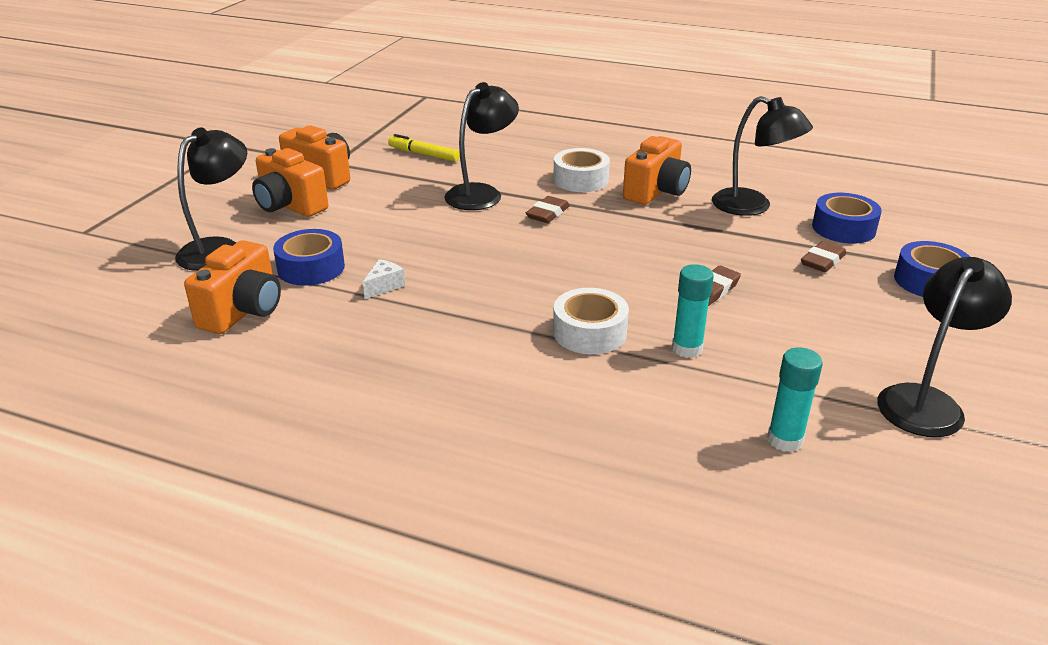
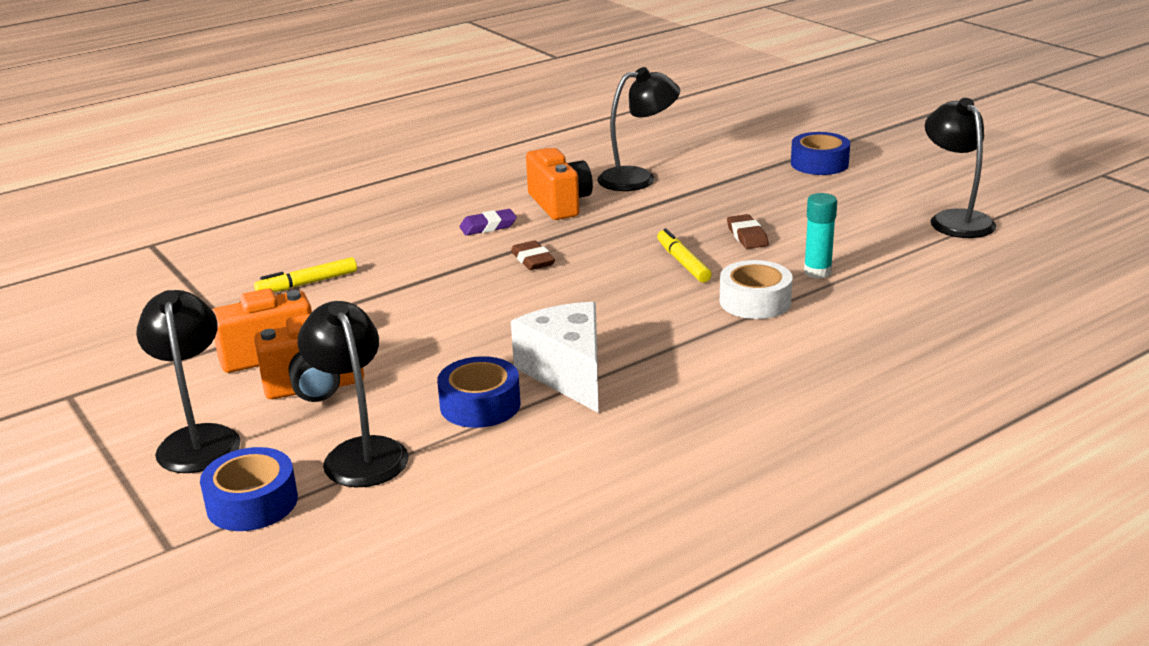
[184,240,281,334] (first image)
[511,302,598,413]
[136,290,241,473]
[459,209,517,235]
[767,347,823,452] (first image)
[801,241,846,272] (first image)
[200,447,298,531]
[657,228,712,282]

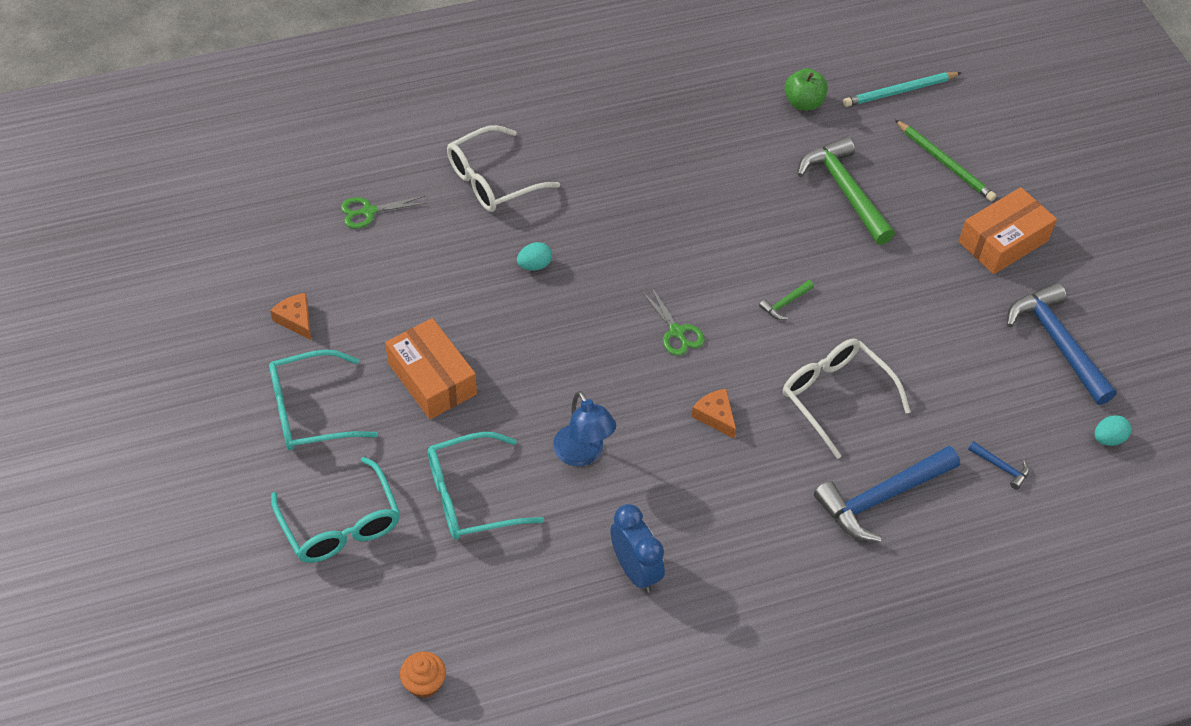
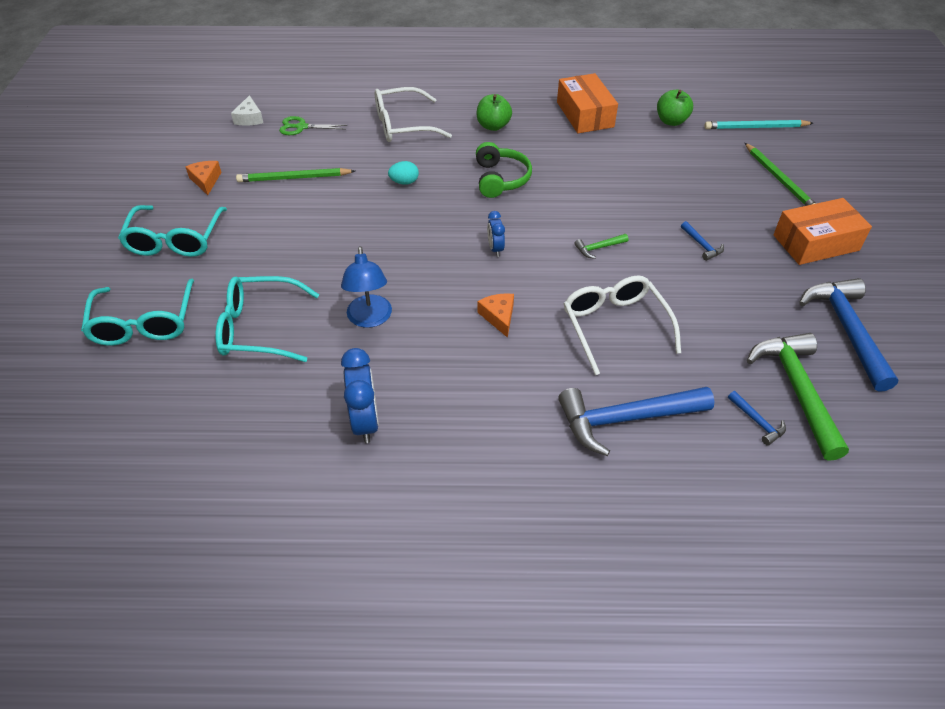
[118,205,227,257]
[557,73,618,133]
[400,651,446,698] (first image)
[487,211,505,257]
[747,333,849,461]
[1094,415,1131,446] (first image)
[231,95,263,126]
[236,168,355,182]
[476,142,532,198]
[477,94,512,131]
[681,221,724,261]

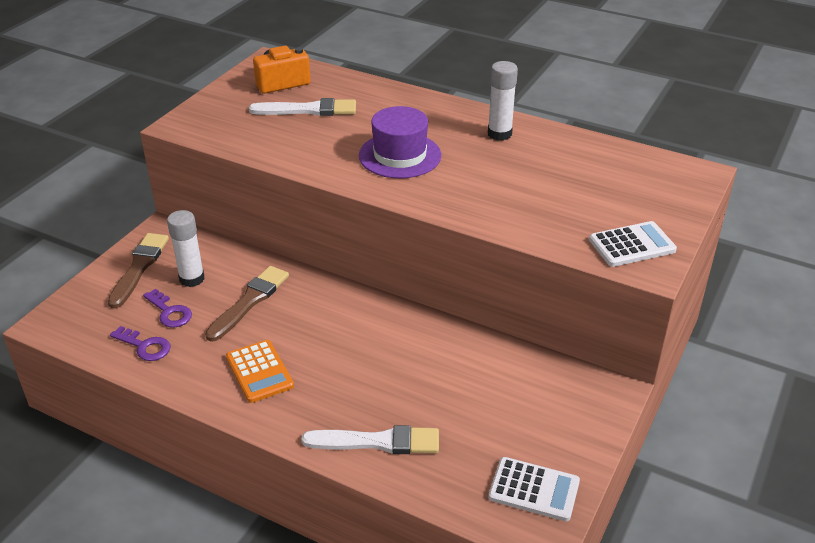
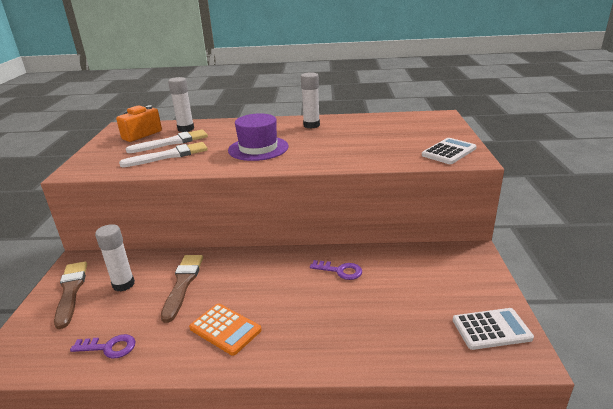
[310,260,362,280]
[119,142,208,167]
[168,77,194,132]

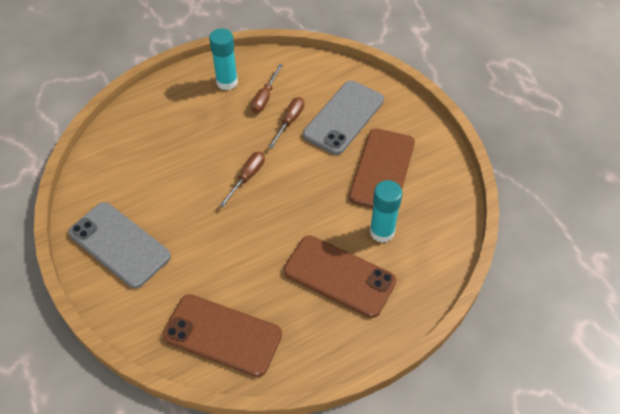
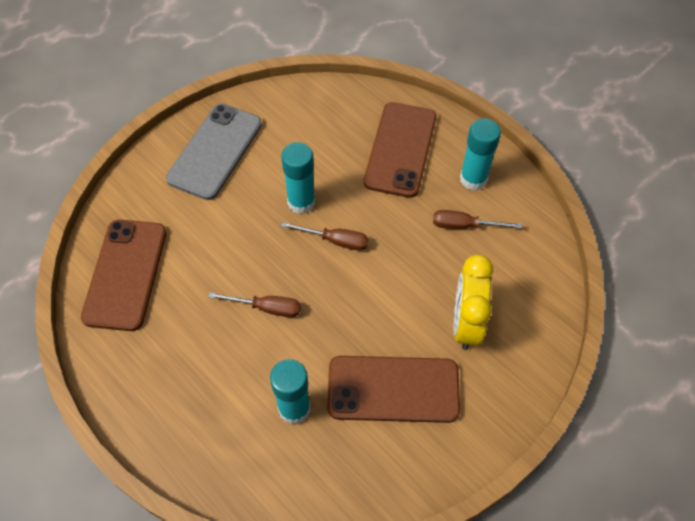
[208,292,301,317]
[364,102,436,198]
[454,254,493,350]
[281,142,315,214]

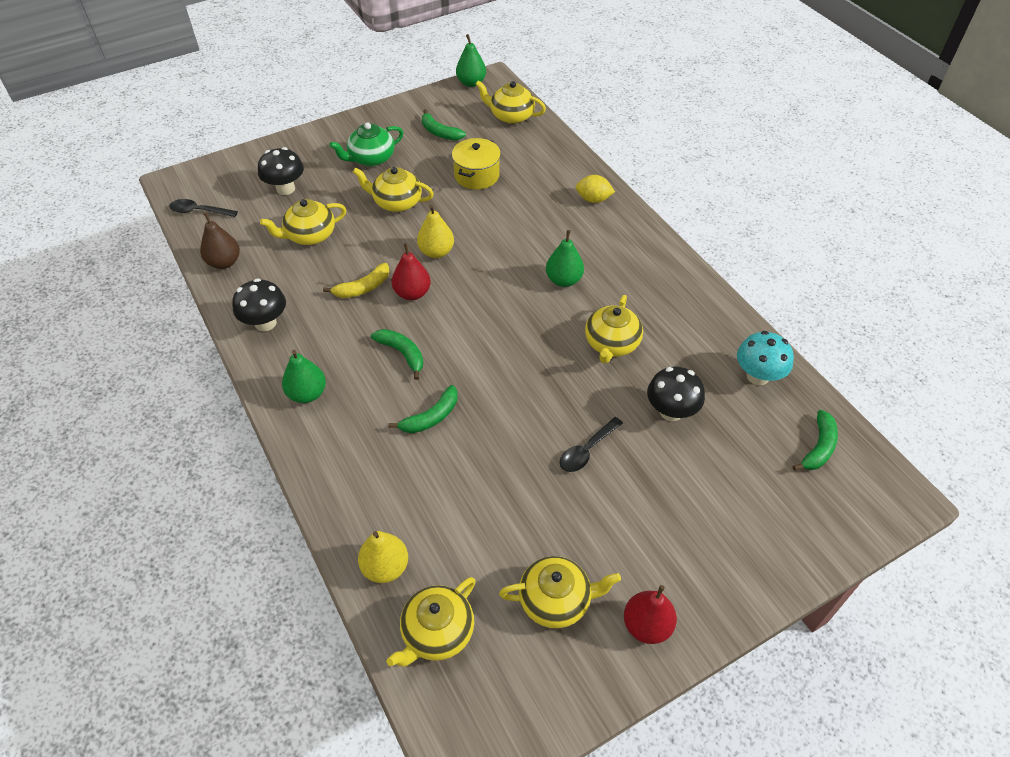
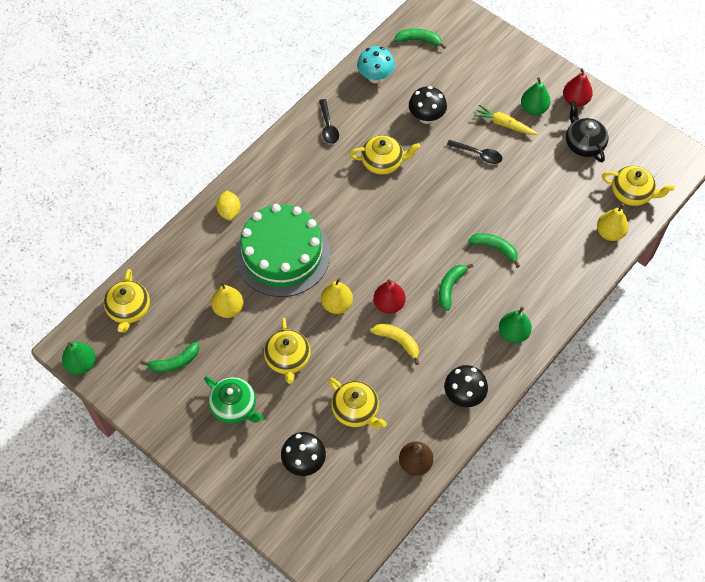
[319,99,339,144]
[140,341,199,373]
[211,281,244,318]
[566,101,609,163]
[521,77,551,115]
[235,204,330,297]
[474,105,538,135]

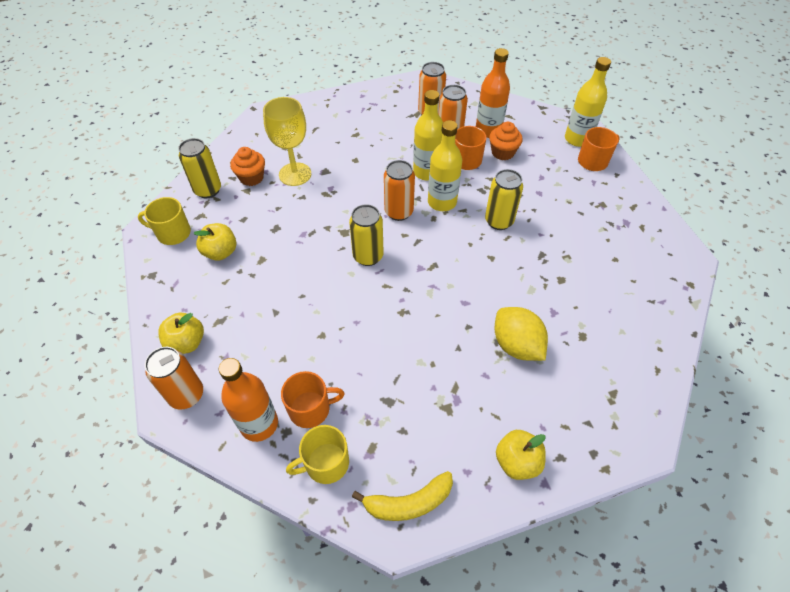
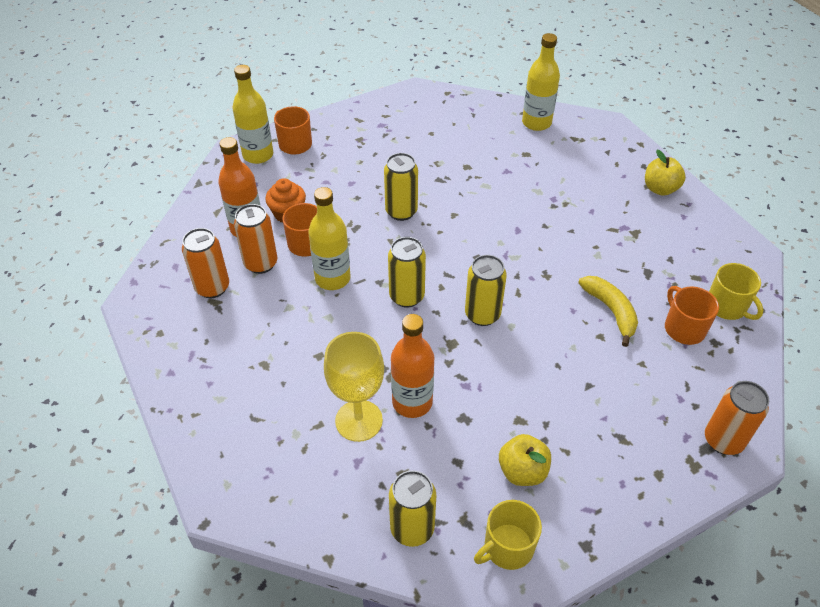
[474,500,542,570]
[158,313,204,354] (first image)
[391,314,434,418]
[230,147,265,186] (first image)
[578,276,638,347]
[388,237,426,307]
[522,33,560,131]
[495,307,548,361] (first image)

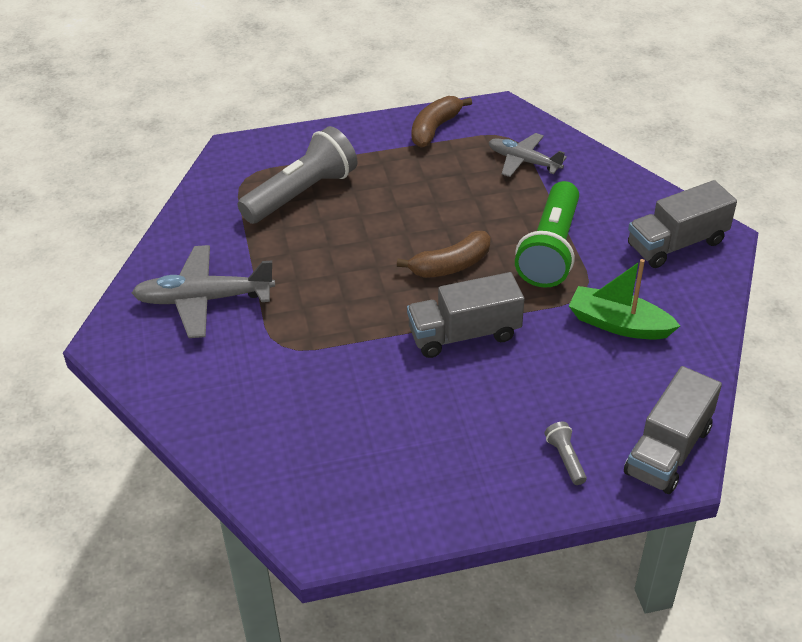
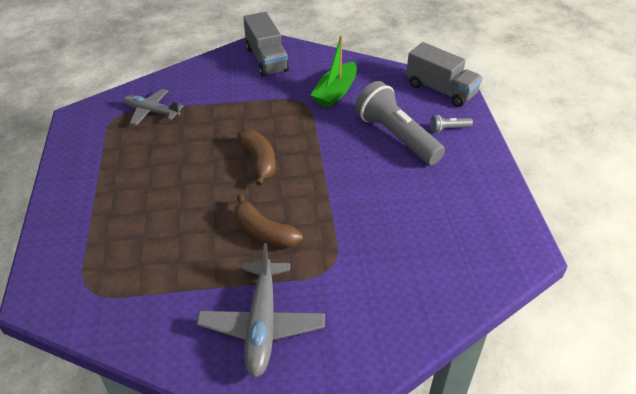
[355,81,445,165]
[407,272,524,358] (first image)
[235,194,303,248]
[123,89,184,125]
[515,181,579,288] (first image)

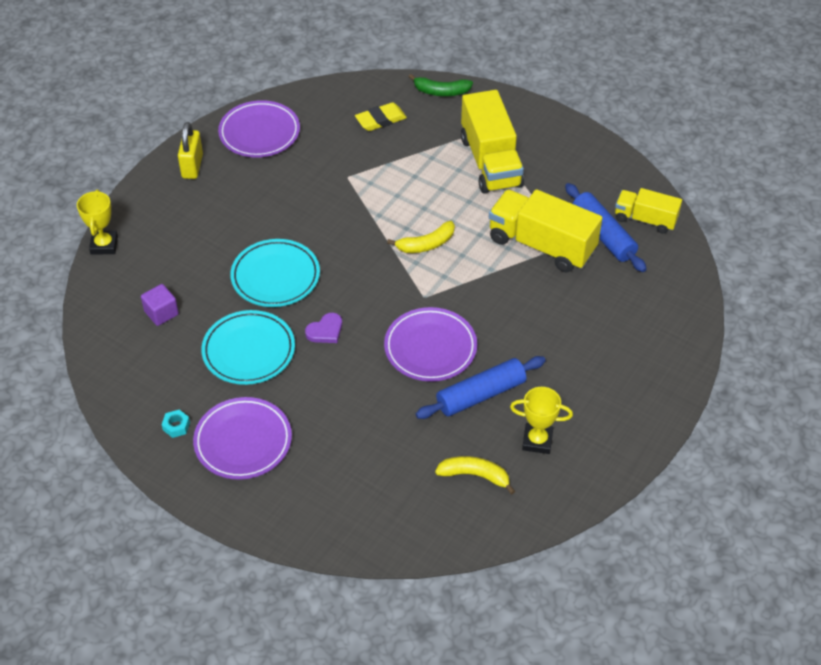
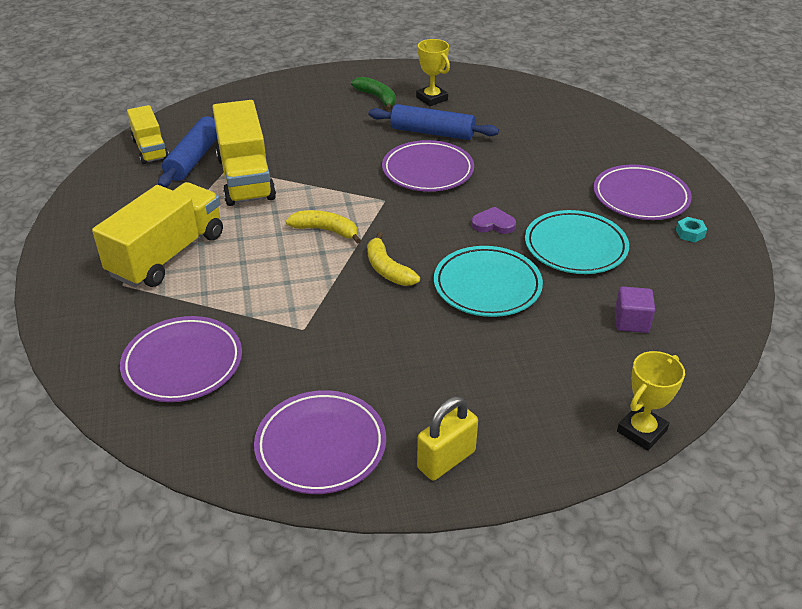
[120,316,242,402]
[351,77,396,111]
[367,232,420,286]

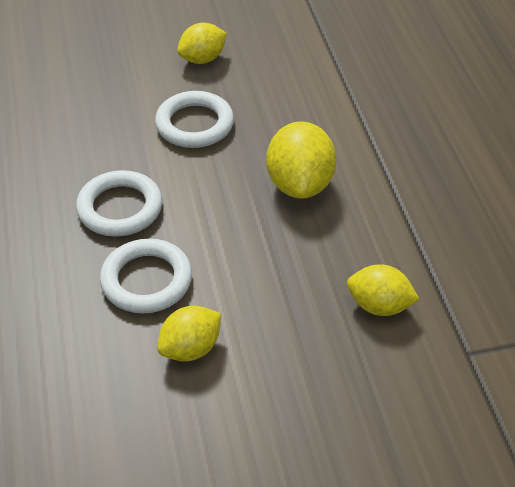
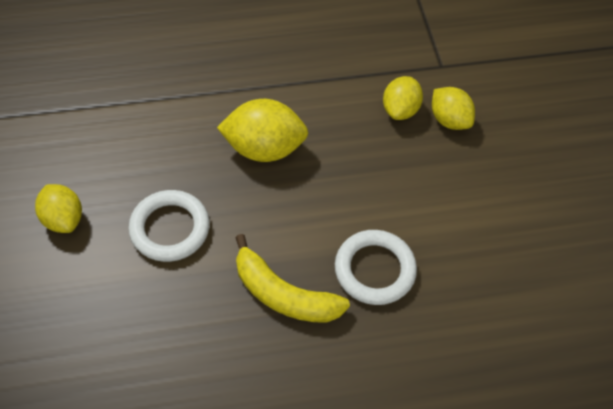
[235,234,350,323]
[432,87,475,130]

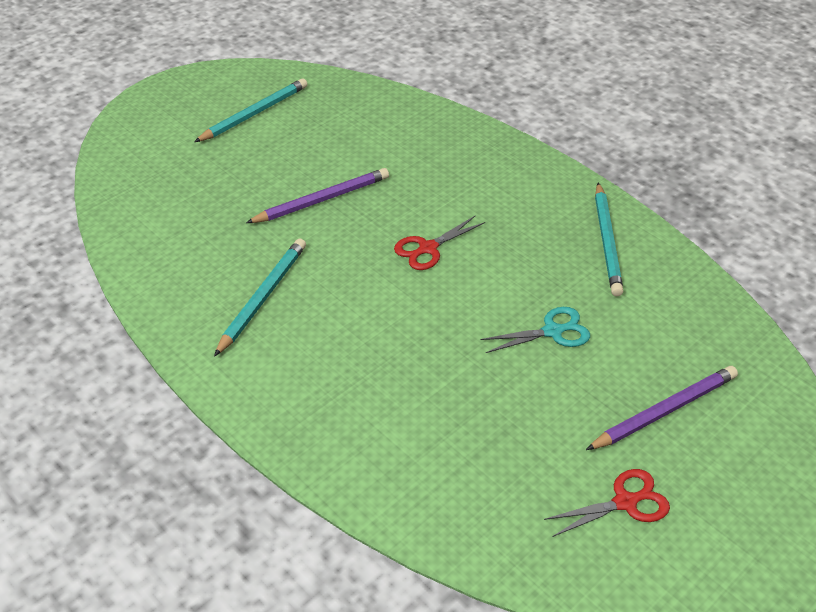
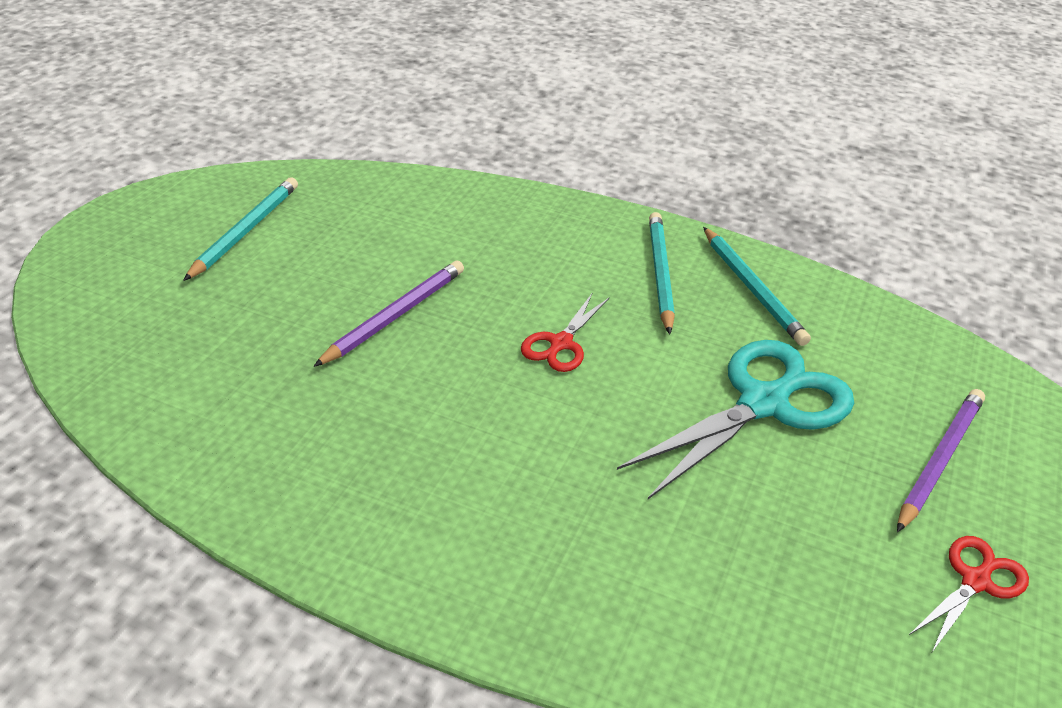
[649,212,675,334]
[617,340,854,499]

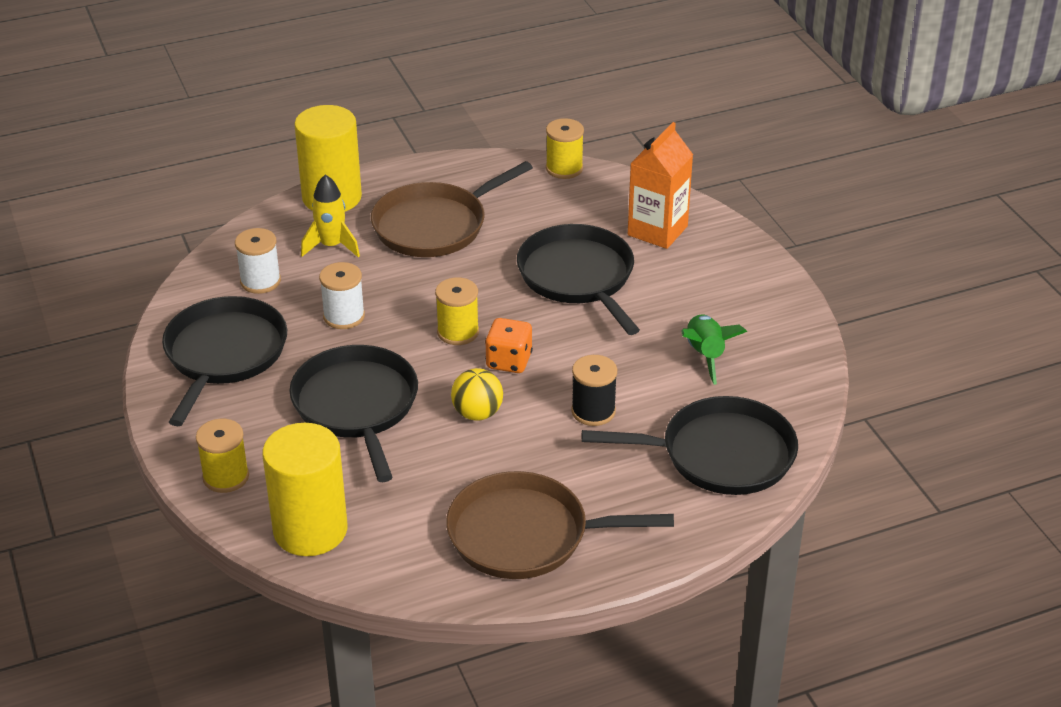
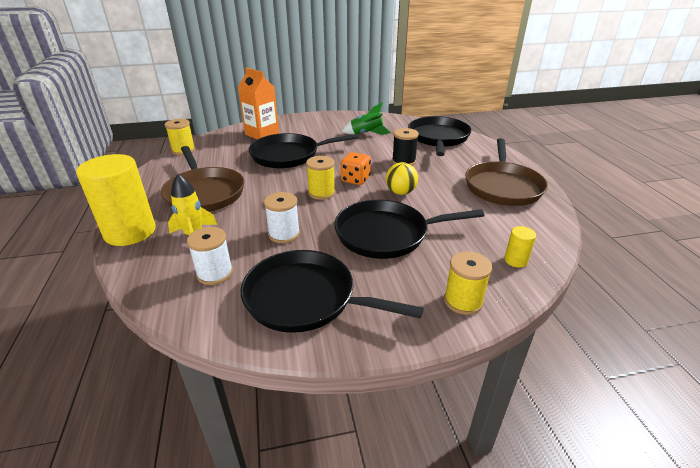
[504,226,536,268]

